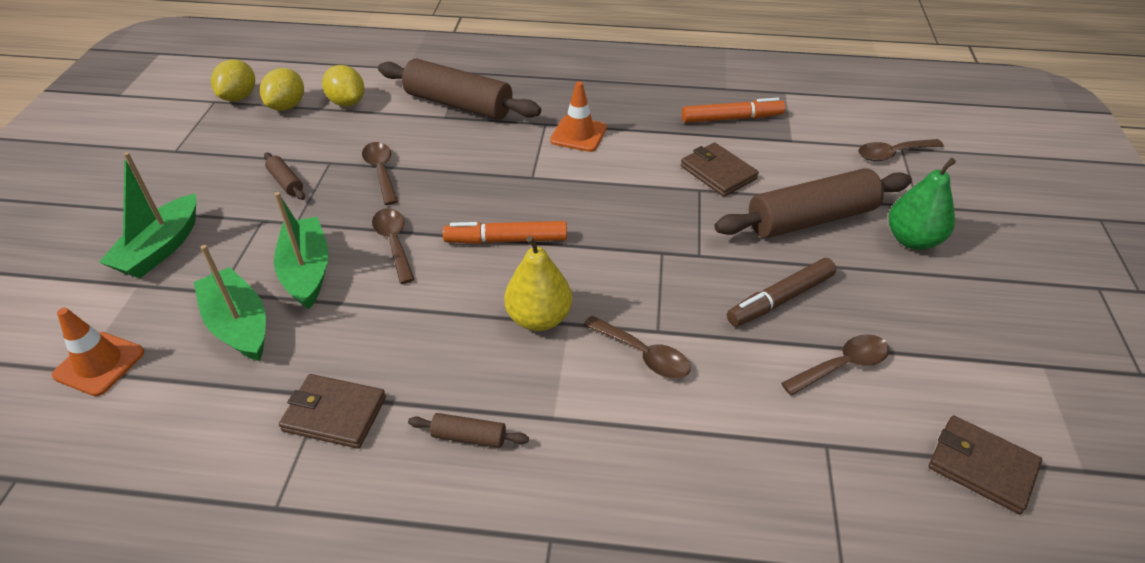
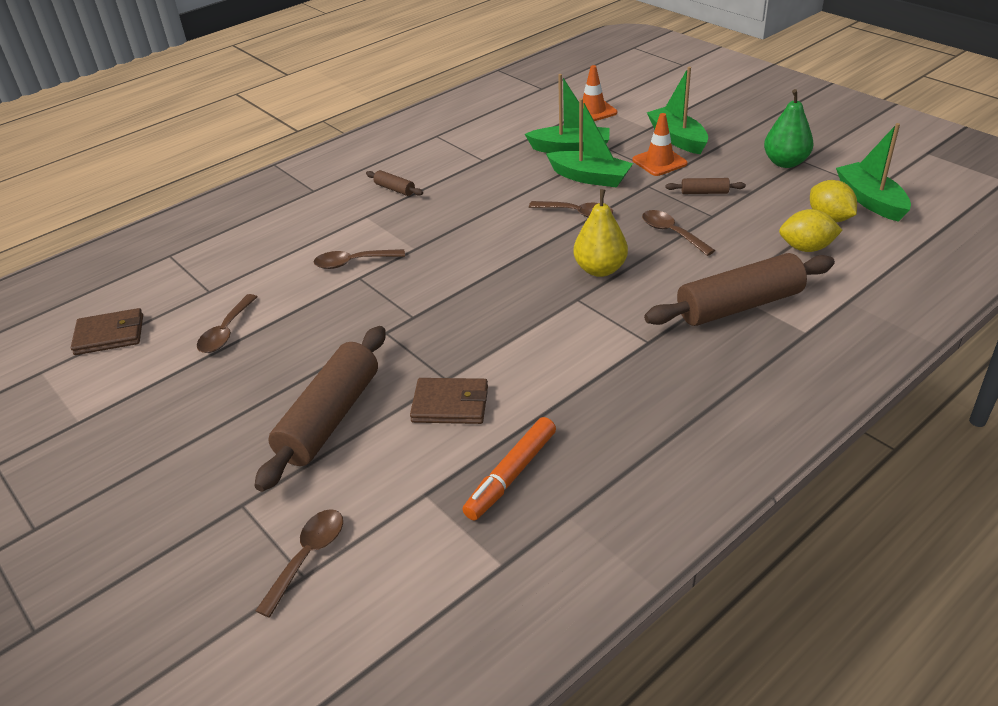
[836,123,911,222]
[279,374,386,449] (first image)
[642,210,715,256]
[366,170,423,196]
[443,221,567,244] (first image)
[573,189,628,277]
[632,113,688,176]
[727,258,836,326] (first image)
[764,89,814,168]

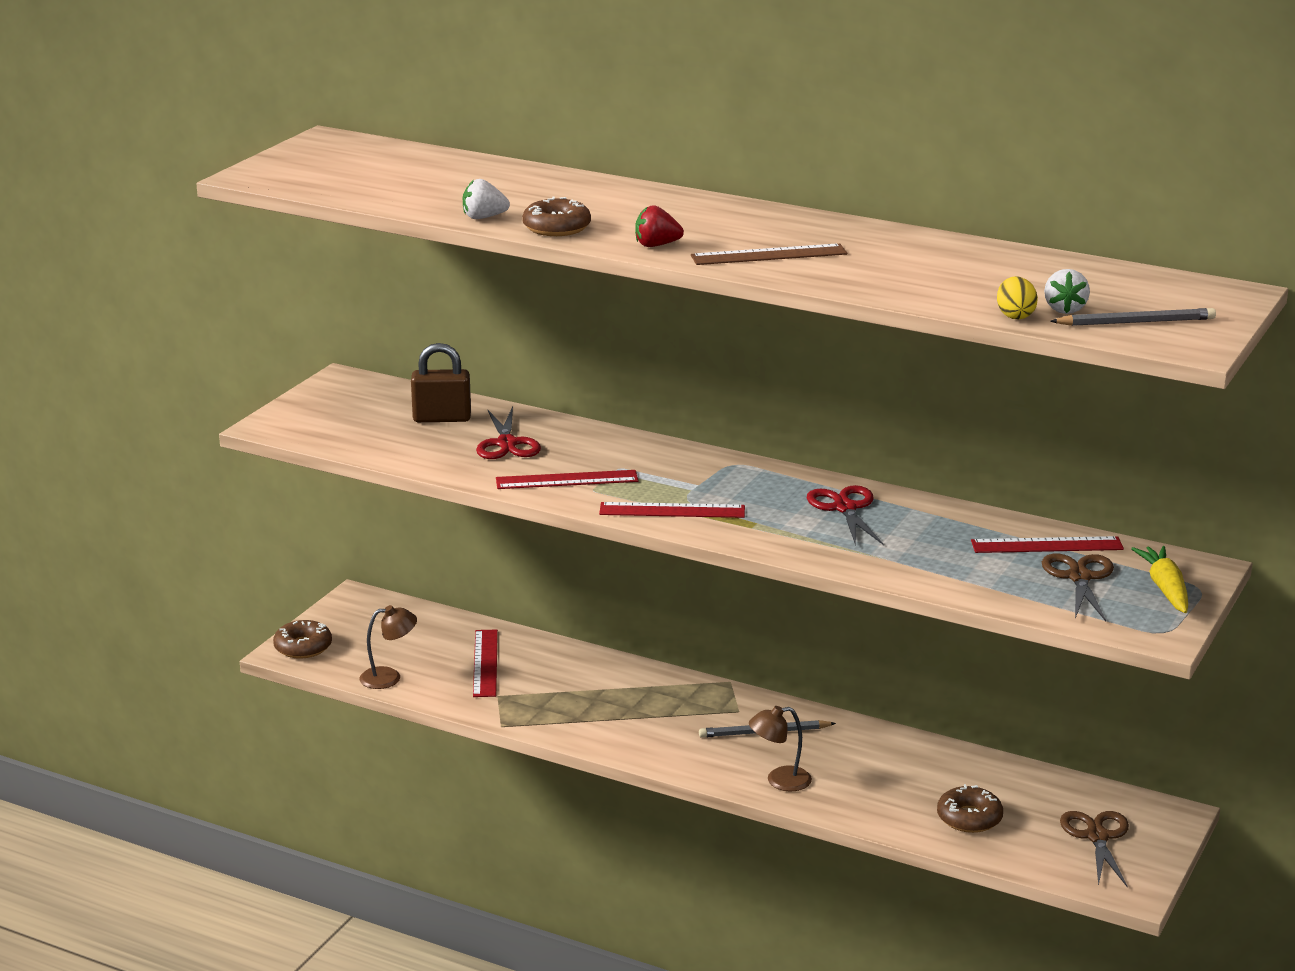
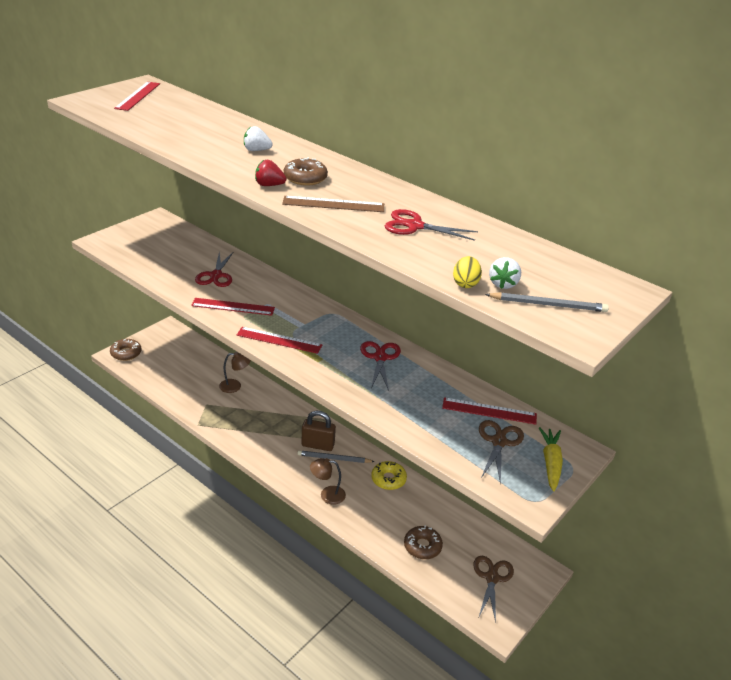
[219,352,251,393]
[301,411,336,451]
[244,126,273,151]
[114,82,160,111]
[284,157,328,185]
[371,461,407,490]
[385,209,478,241]

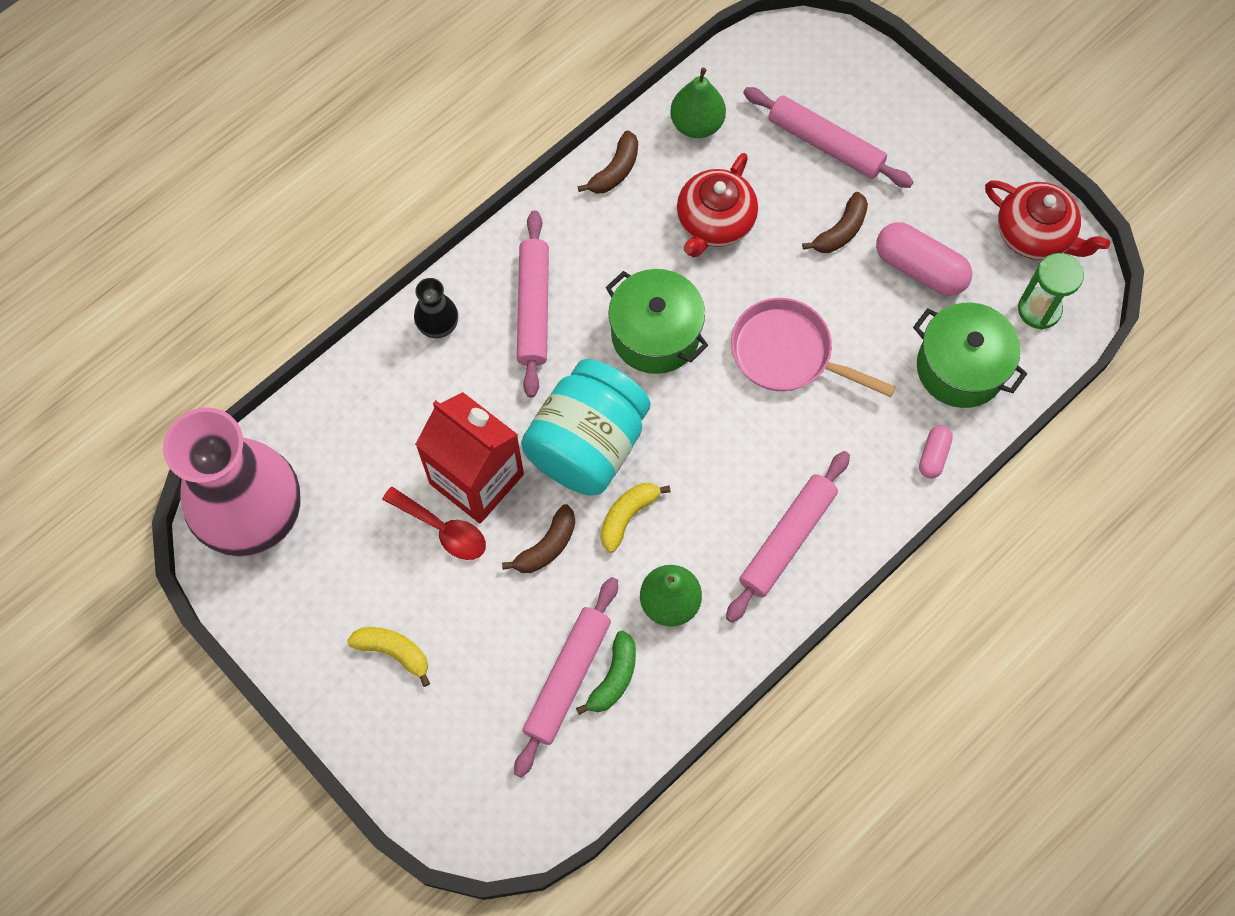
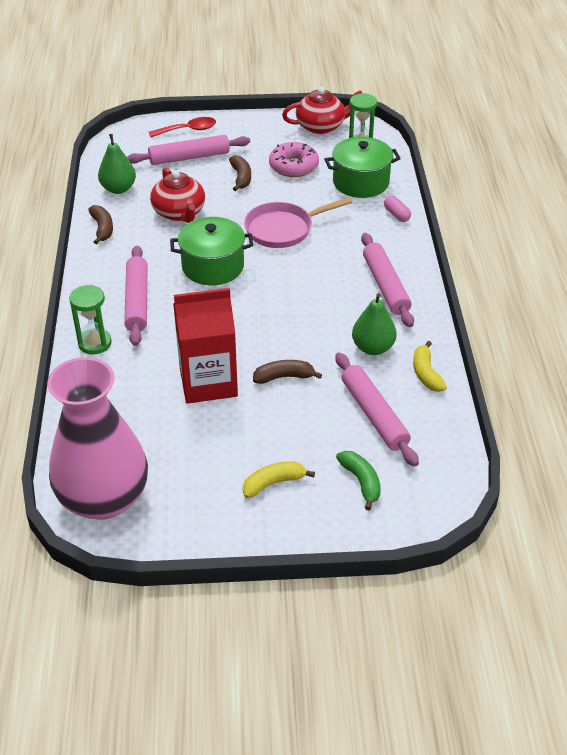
[149,117,216,137]
[69,285,112,354]
[253,360,322,384]
[124,246,147,346]
[521,359,651,496] (first image)
[336,451,381,510]
[413,341,447,392]
[269,142,319,177]

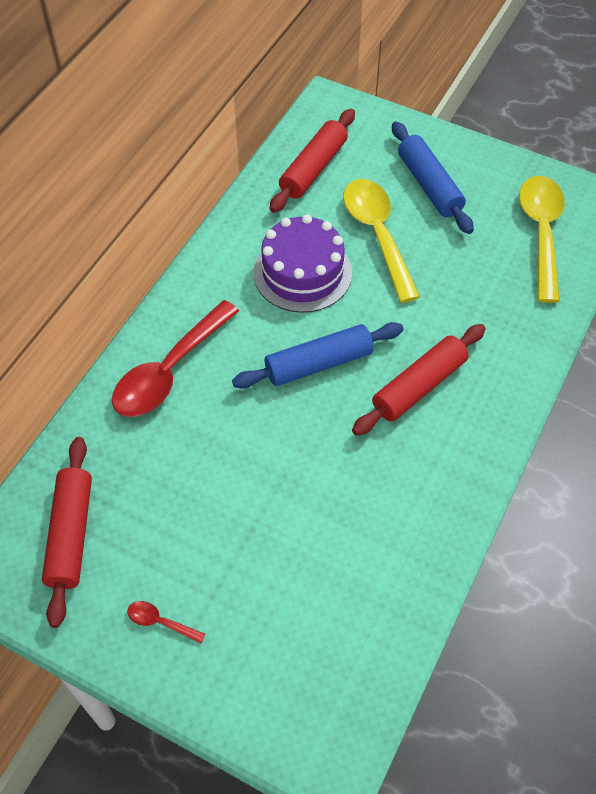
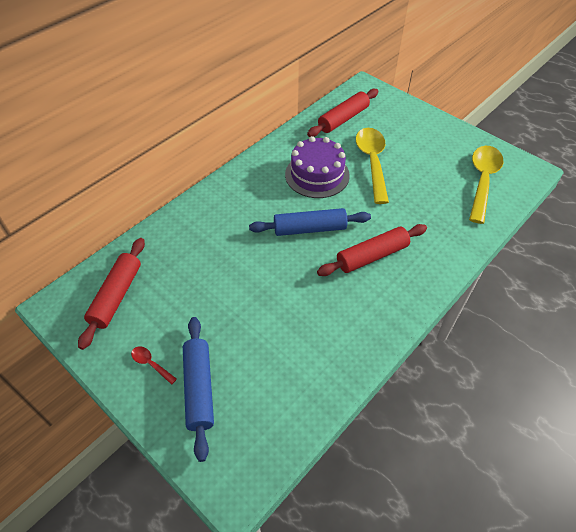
[112,300,239,417] (first image)
[183,317,214,462]

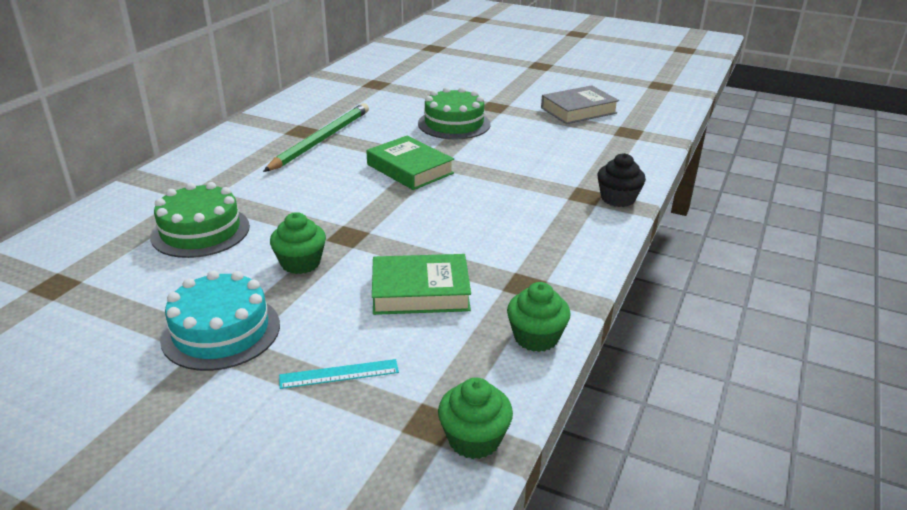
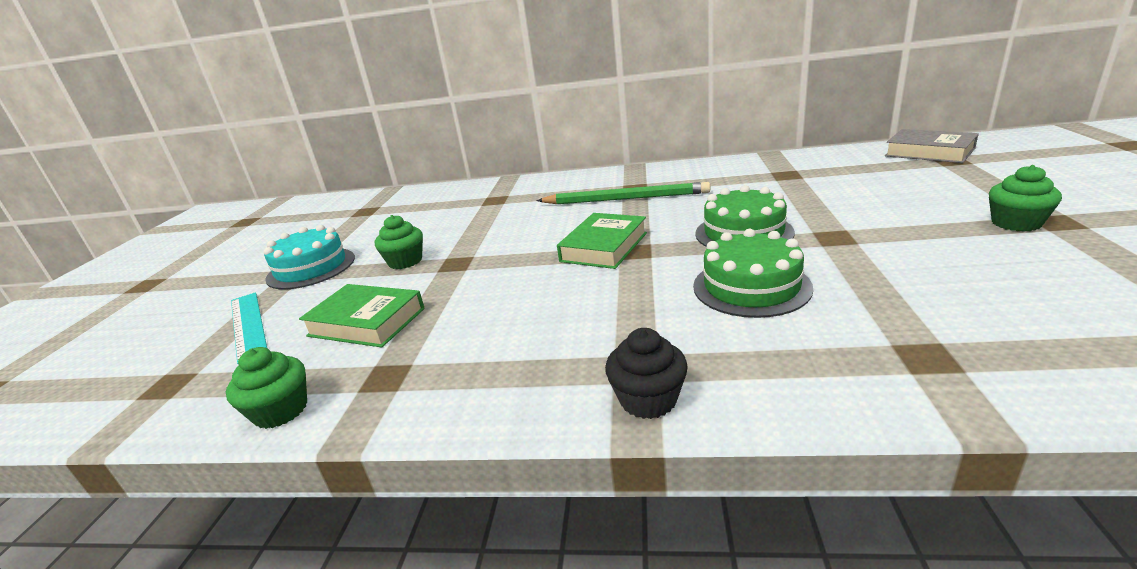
[693,229,813,318]
[231,292,267,364]
[299,284,425,348]
[989,165,1062,232]
[885,129,979,163]

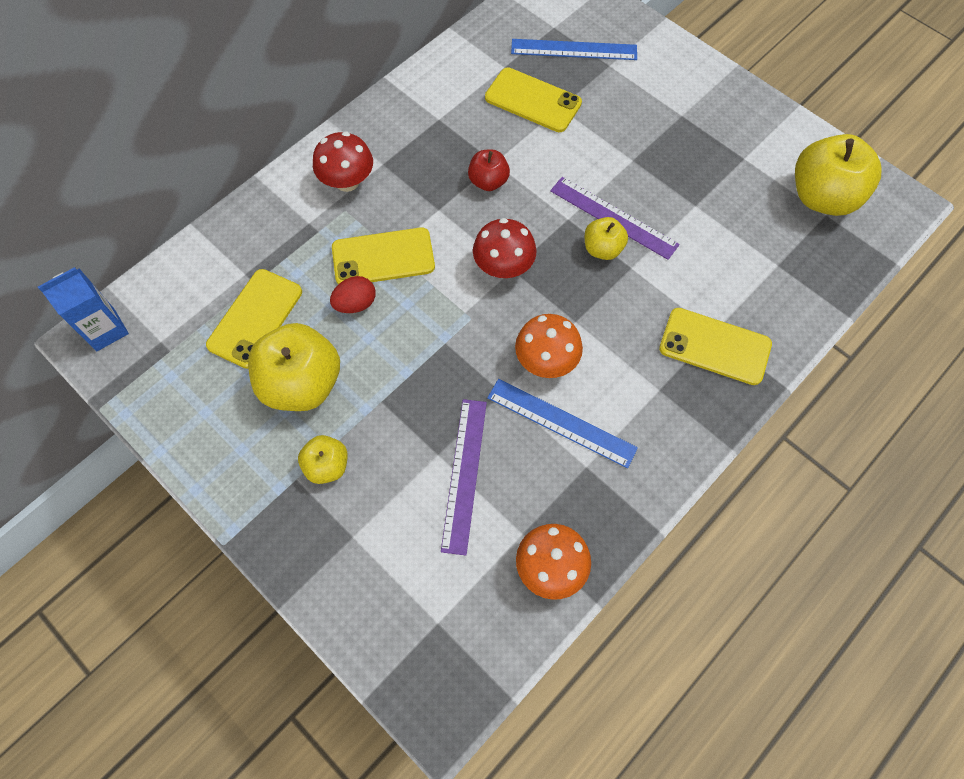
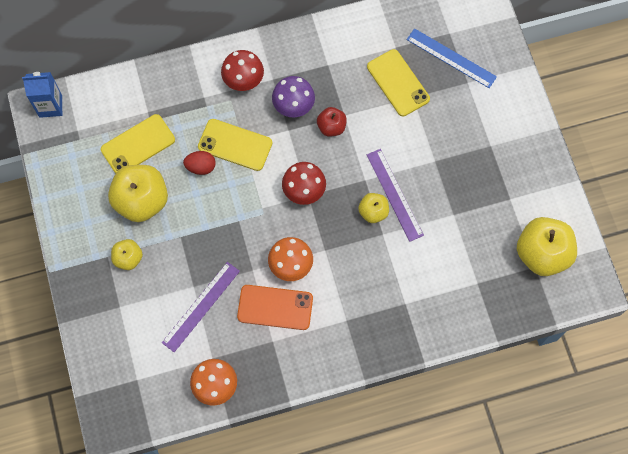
[237,285,313,330]
[659,308,772,385] (first image)
[272,76,315,117]

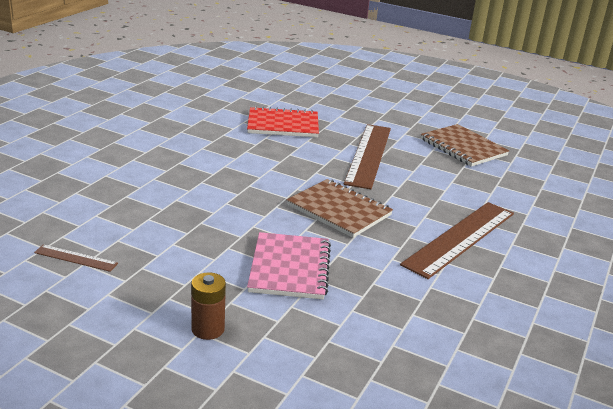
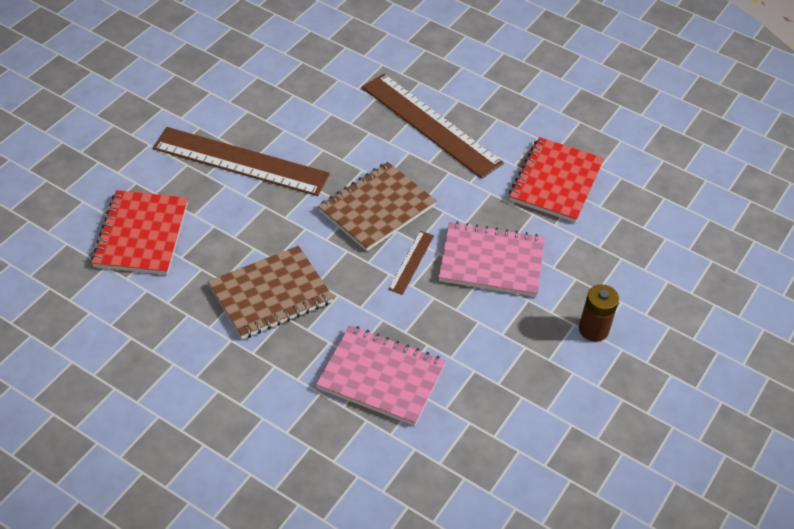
[388,231,434,295]
[208,246,334,339]
[316,325,446,426]
[509,137,604,223]

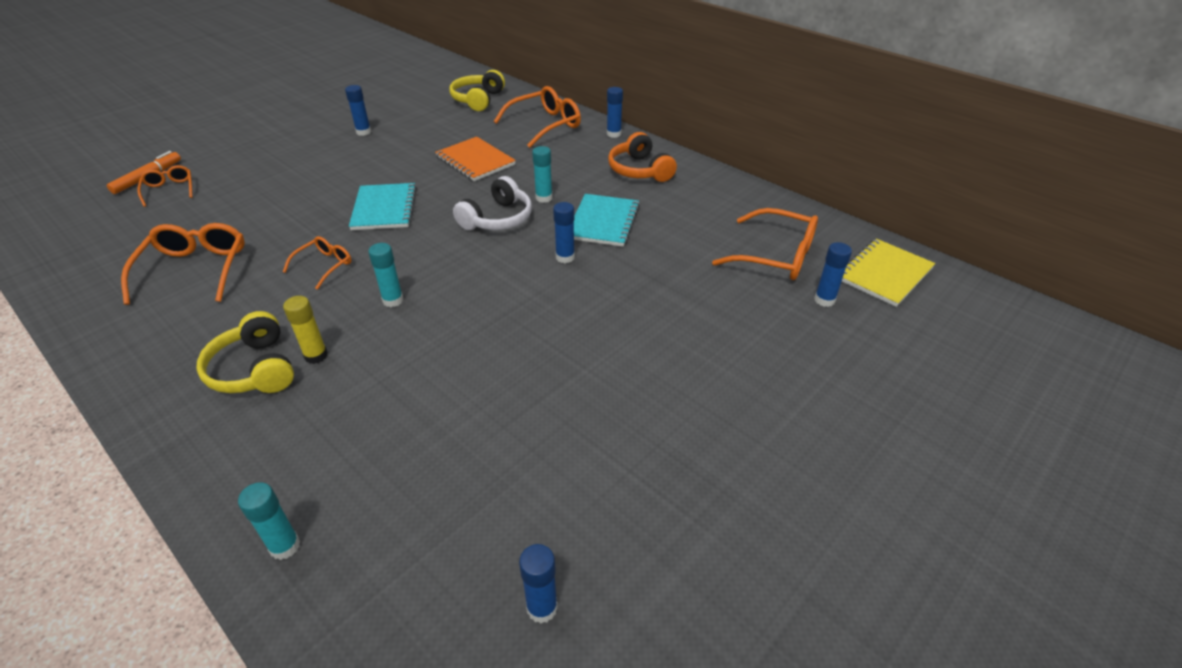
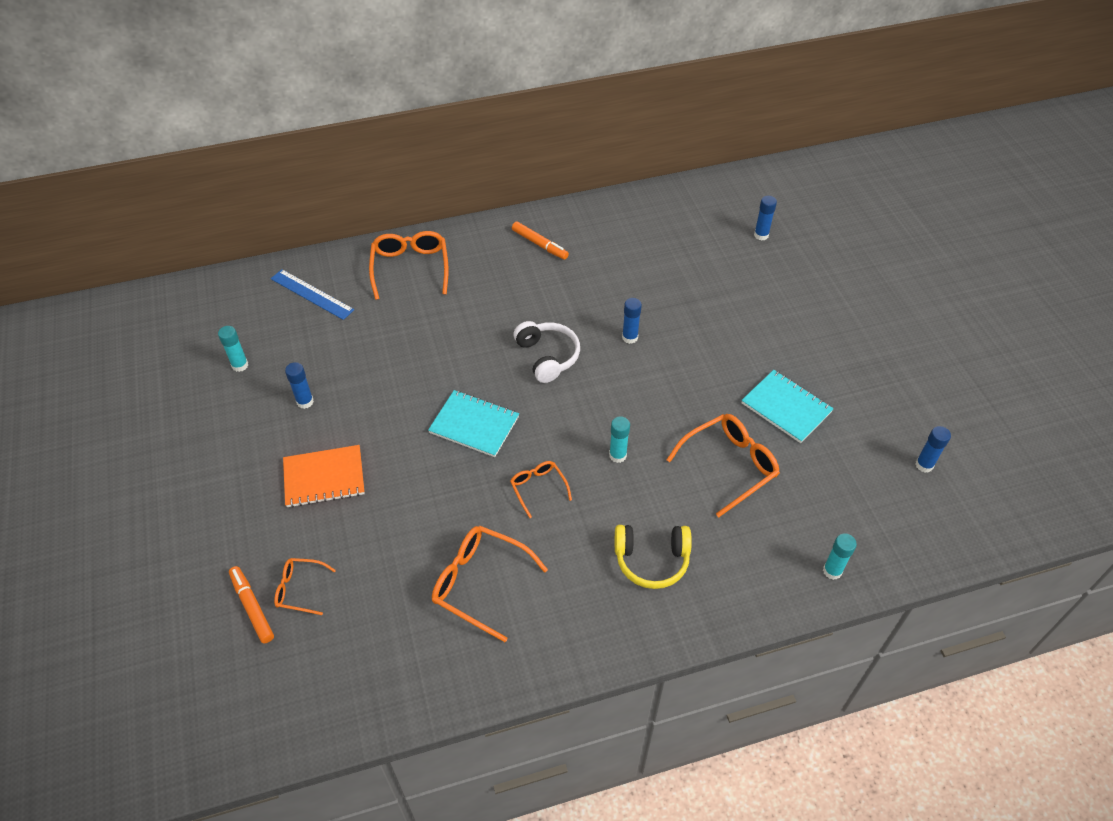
[283,296,328,364] (first image)
[283,445,365,508]
[271,269,354,320]
[218,326,248,372]
[741,370,834,443]
[607,87,623,138] (first image)
[512,222,569,260]
[666,414,780,517]
[842,239,935,307] (first image)

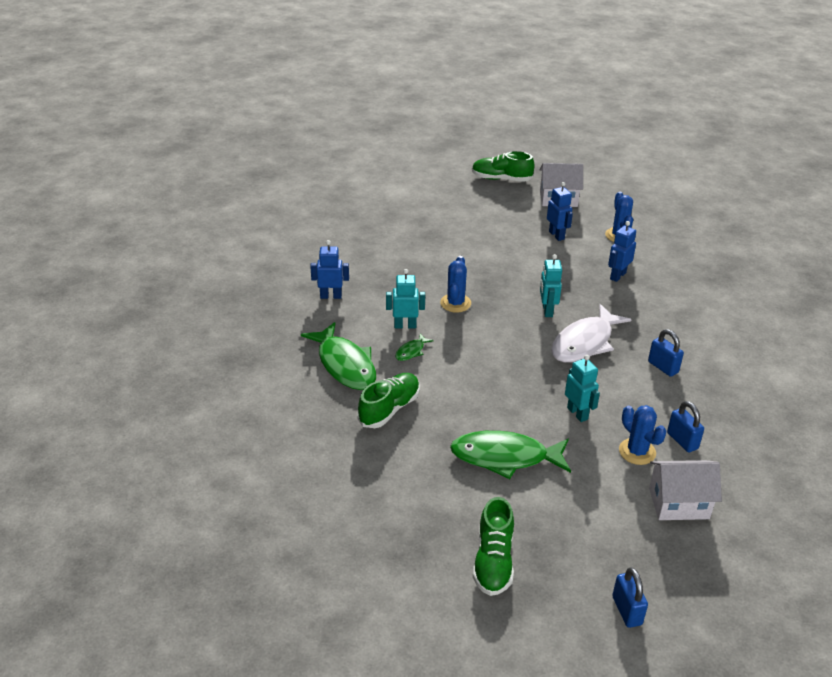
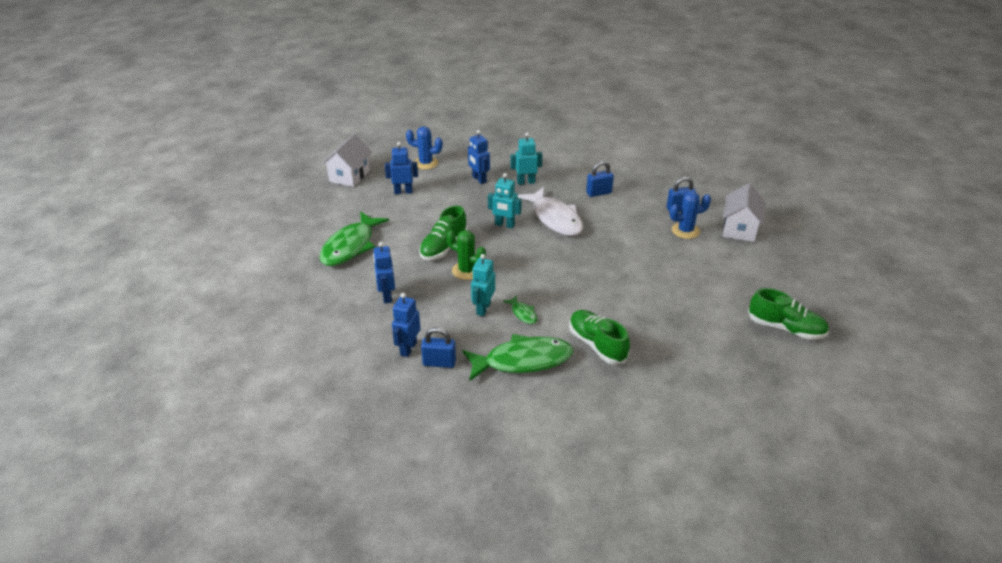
[446,230,486,280]
[320,211,389,266]
[419,206,467,260]
[511,132,542,185]
[421,327,456,368]
[373,242,395,303]

